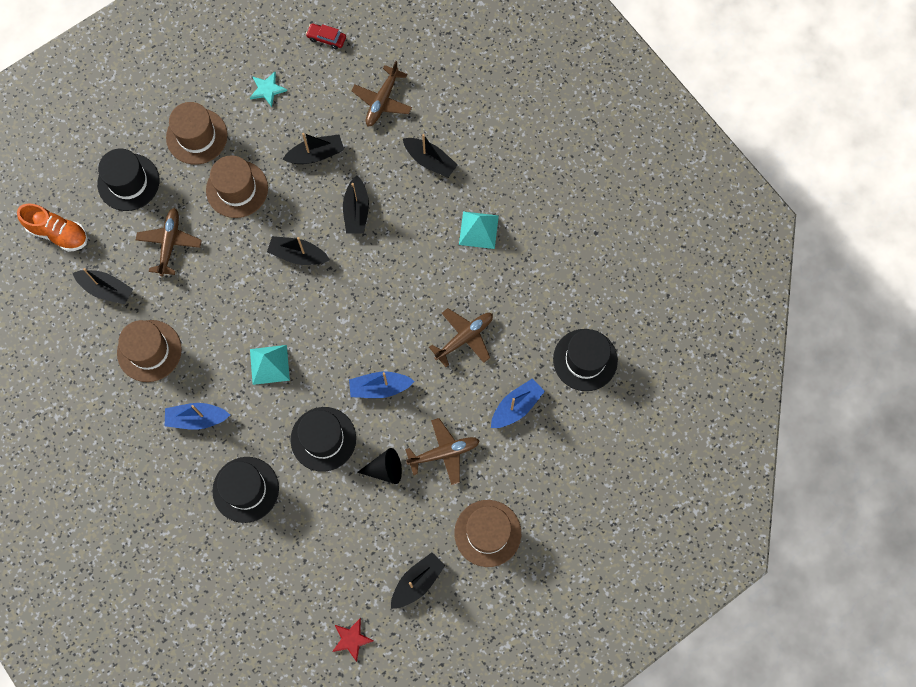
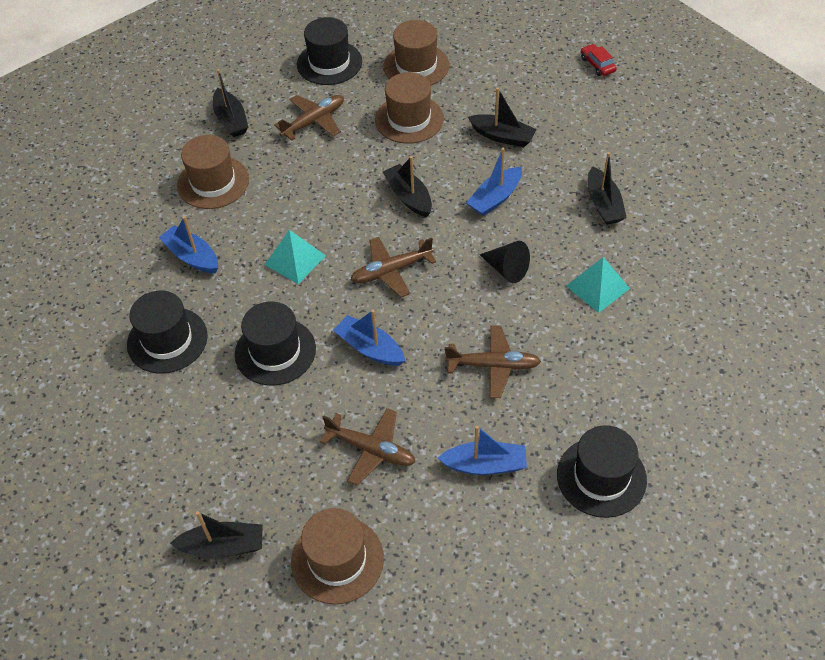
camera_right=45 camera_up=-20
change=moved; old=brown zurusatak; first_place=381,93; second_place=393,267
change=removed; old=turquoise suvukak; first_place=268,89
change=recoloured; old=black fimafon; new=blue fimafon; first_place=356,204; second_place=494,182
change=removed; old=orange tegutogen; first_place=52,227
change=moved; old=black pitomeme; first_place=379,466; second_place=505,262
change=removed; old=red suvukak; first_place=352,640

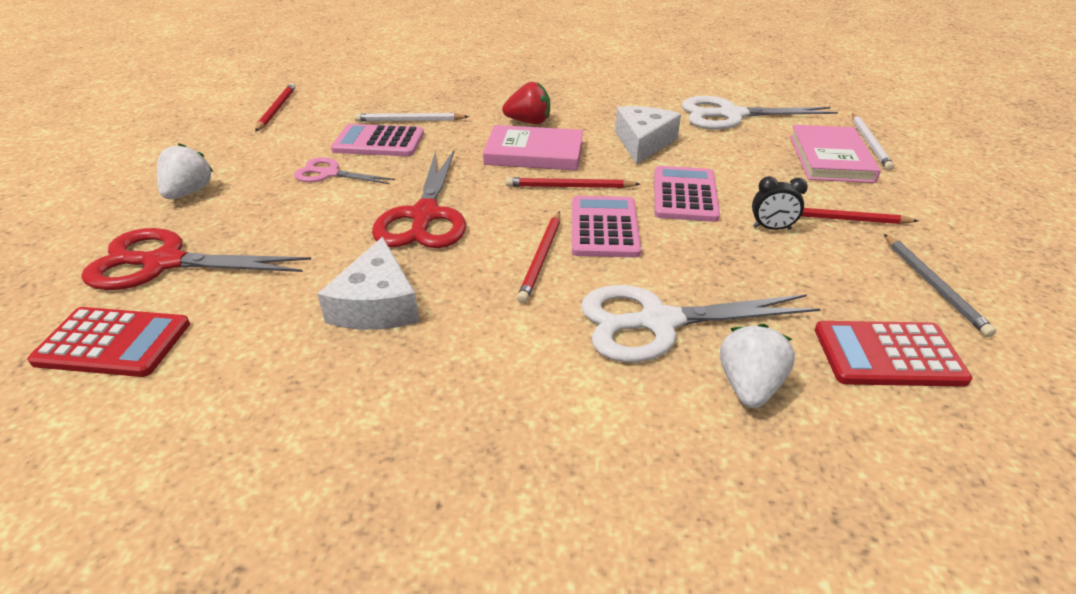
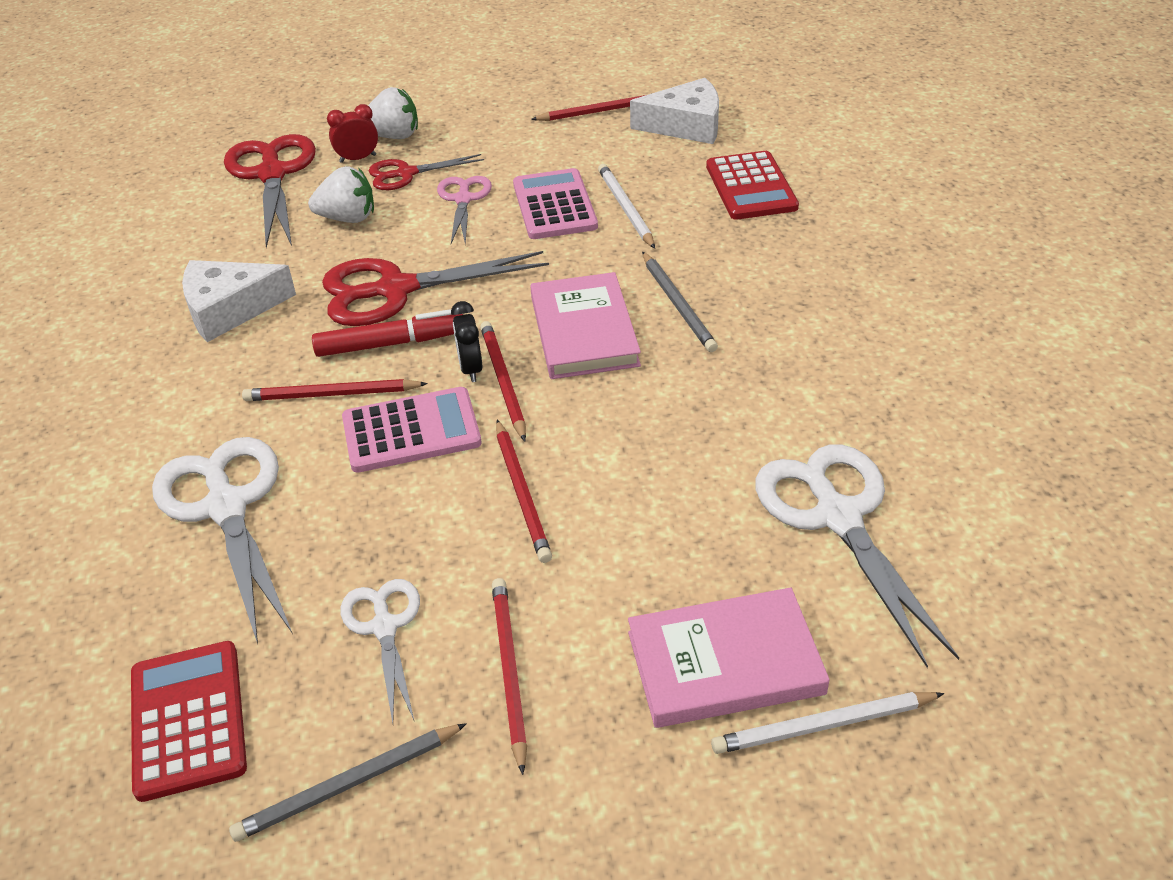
camera_right=75 camera_up=5
change=replaced; old=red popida; new=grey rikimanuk; first_place=526,103; second_place=680,302
change=moved; old=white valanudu; first_place=648,135; second_place=674,111
change=replaced; old=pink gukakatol; new=red rikimanuk; first_place=687,194; second_place=524,491
change=moved; old=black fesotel; first_place=780,203; second_place=467,341
change=moved; old=red gukakatol; first_place=108,342; second_place=752,185
change=moved; old=white popida; first_place=757,366; second_place=341,194
change=added; new=red fesotel; second_place=352,133
change=added; new=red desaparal; second_place=426,172
change=added; new=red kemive; second_place=387,333
change=added; new=white desaparal; second_place=380,651

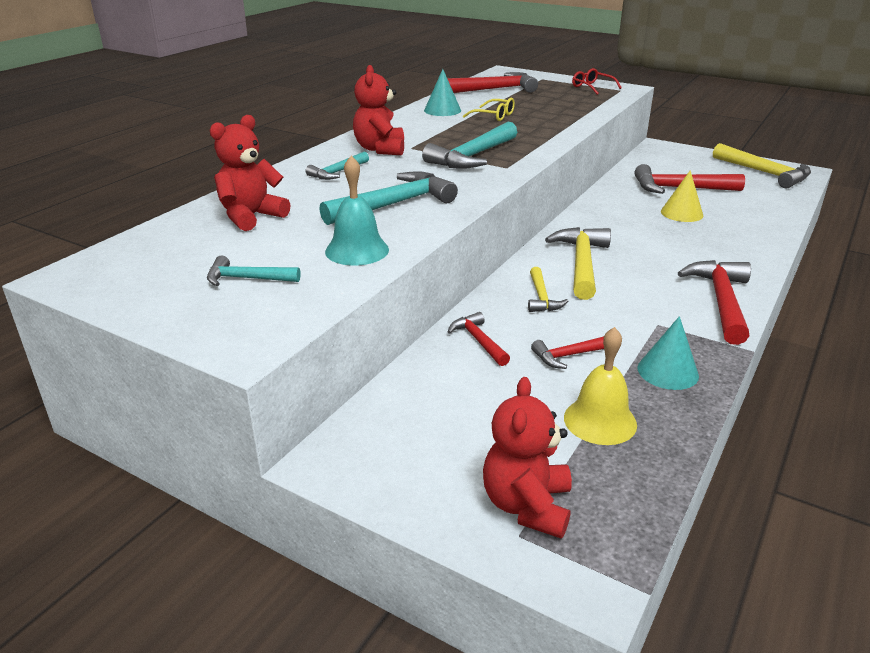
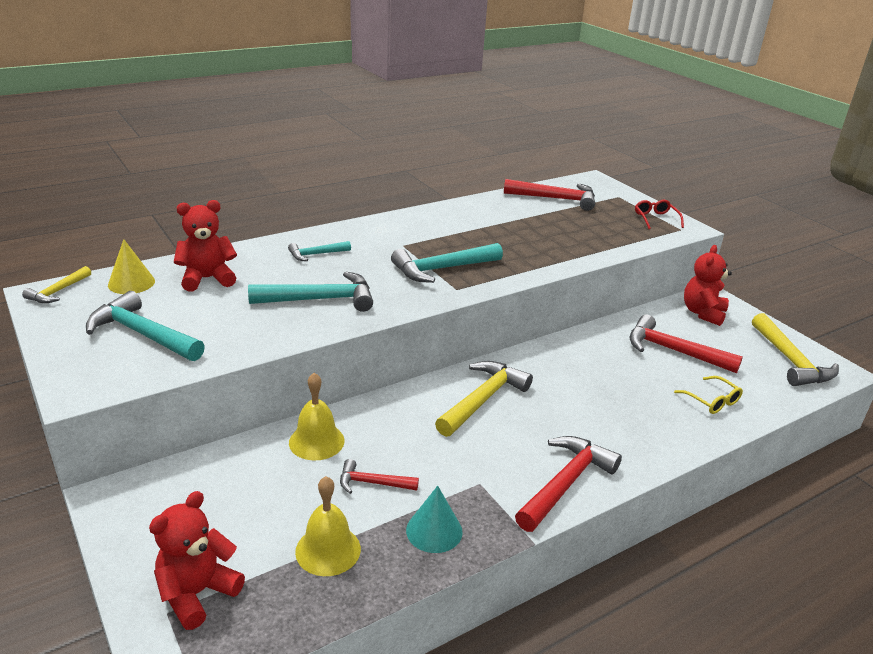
camera_right=25 camera_up=0
change=moved; old=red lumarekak; first_place=378,110; second_place=708,285
change=removed; old=turquoise pitomeme; first_place=442,92
change=moved; old=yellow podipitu; first_place=489,109; second_place=708,395
change=removed; old=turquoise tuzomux; first_place=357,211
change=moved; old=yellow pitomeme; first_place=682,196; second_place=131,266
change=resized; old=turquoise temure; first_place=253,271; second_place=145,326; factor=1.8
change=moved; old=yellow temure; first_place=548,289; second_place=56,284
change=replaced; old=red temure; new=yellow tuzomux; first_place=479,339; second_place=317,417

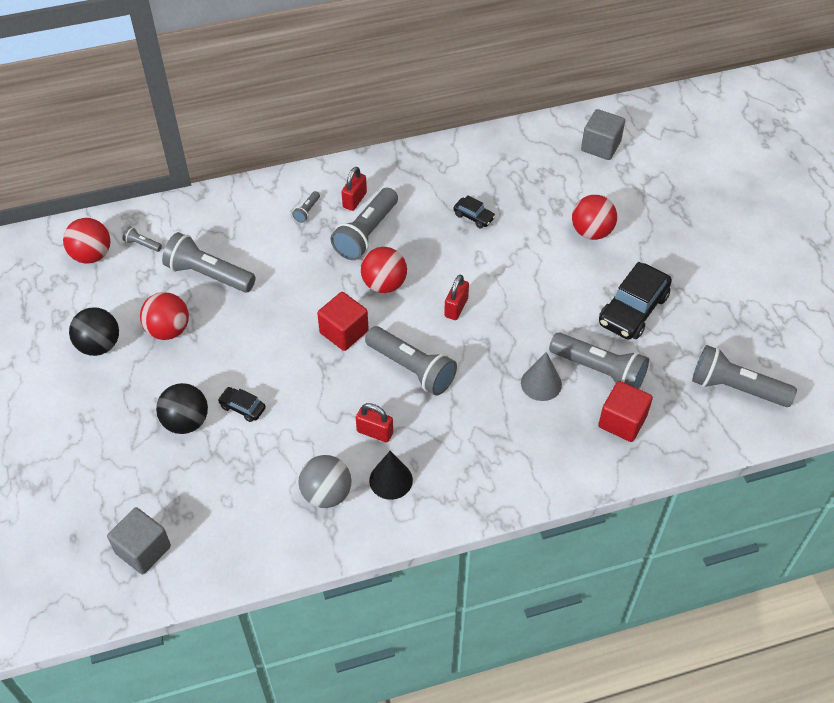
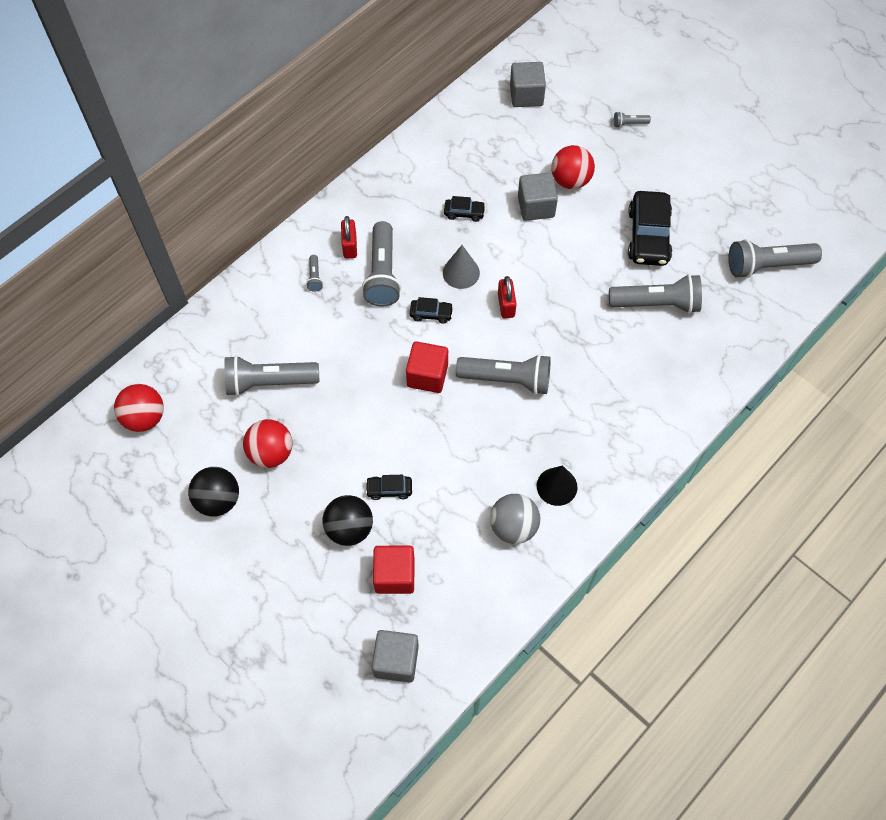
camera_right=-30 camera_up=10
change=moved; old=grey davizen; first_place=142,239; second_place=632,120
change=replaced; old=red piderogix; new=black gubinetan; first_place=384,270; second_place=431,310
change=moved; old=grey pitomeme; first_place=541,376; second_place=461,267
change=moved; old=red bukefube; first_place=625,411; second_place=394,570
change=removed; old=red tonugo; first_place=374,422
change=added; new=grey bukefube; second_place=538,196

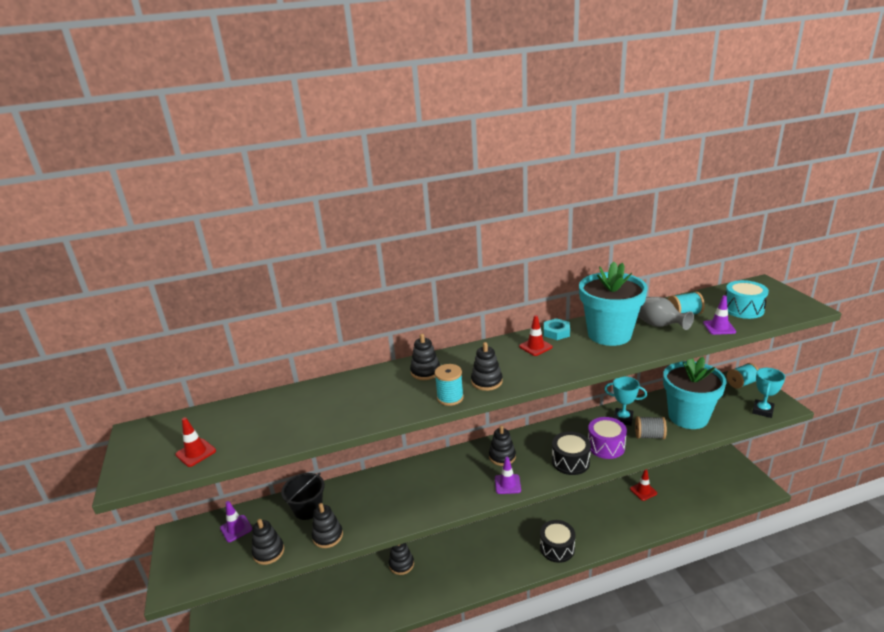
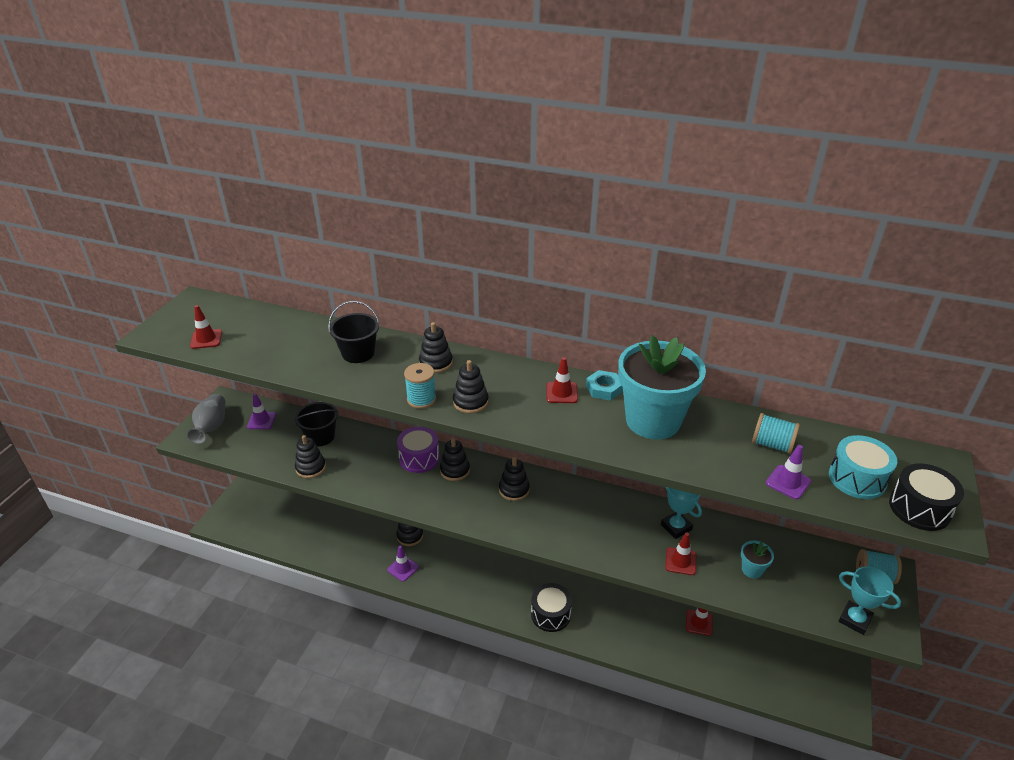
camera_right=35 camera_up=10
change=moved; old=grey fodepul; first_place=666,313; second_place=206,419
change=resized; old=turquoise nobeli; first_place=695,393; second_place=757,559; factor=0.41
change=turned; old=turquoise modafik; first_place=768,393; second_place=870,600; degrees=60
change=replaced; old=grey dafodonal; new=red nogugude; first_place=651,427; second_place=680,554
change=moved; old=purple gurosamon; first_place=607,438; second_place=418,449
change=moved; old=black gurosamon; first_place=571,453; second_place=926,497
change=moved; old=purple nogugude; first_place=508,475; second_place=403,563
change=moved; old=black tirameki; first_place=268,542; second_place=455,459
change=added; new=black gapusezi; second_place=354,332

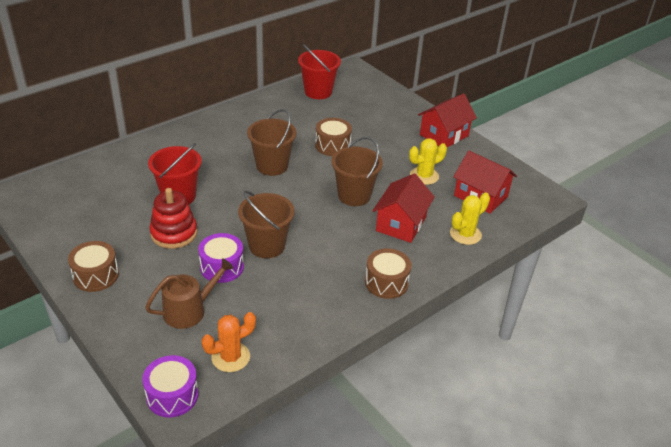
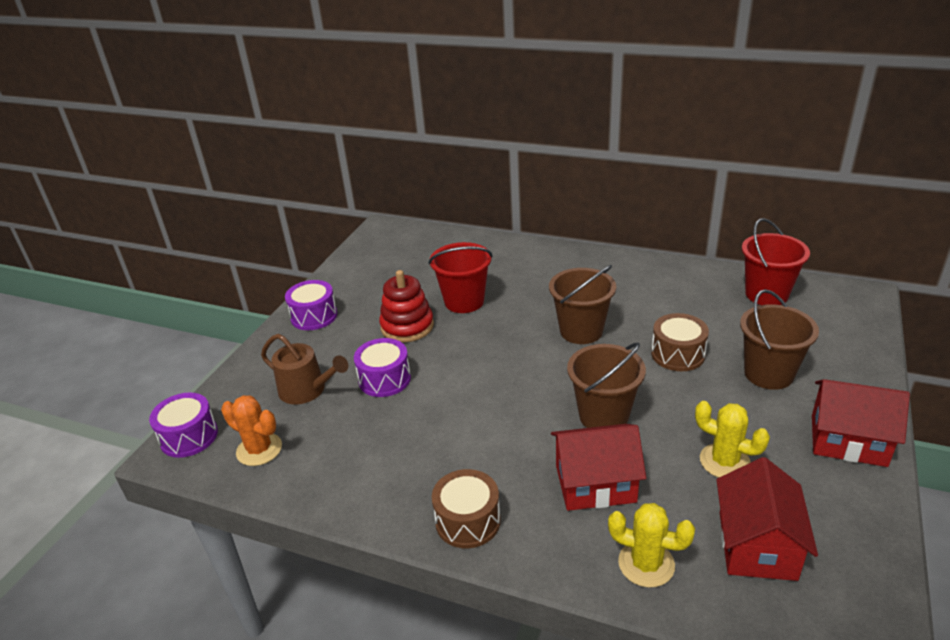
camera_right=65 camera_up=-5
change=moved; old=brown gapusezi; first_place=266,224; second_place=779,339
change=recoloured; old=brown gurosamon; new=purple gurosamon; first_place=93,266; second_place=311,305

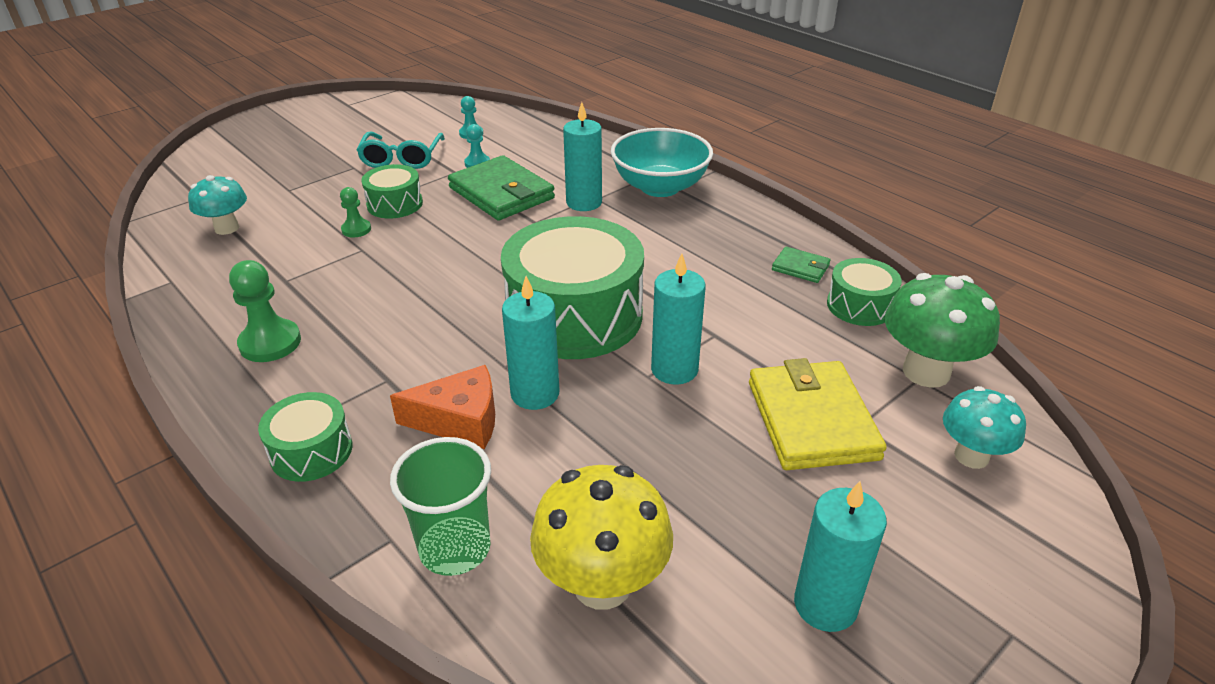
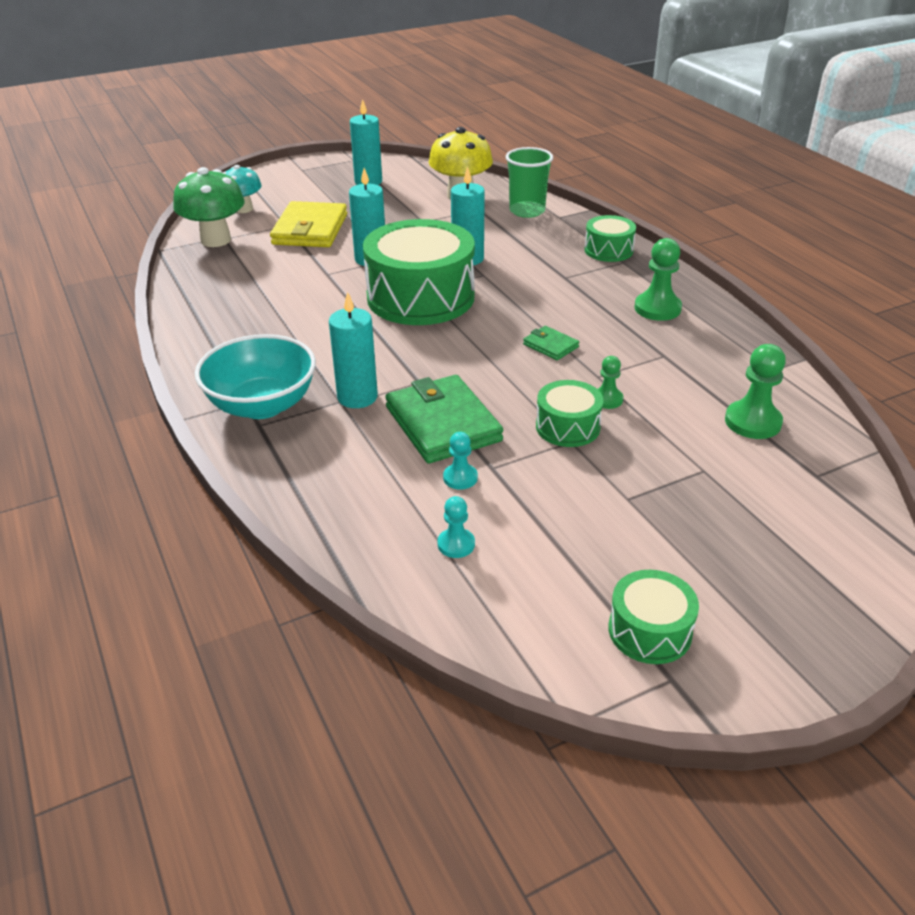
camera_right=-165 camera_up=0
change=removed; old=turquoise podipitu; first_place=400,150
change=replaced; old=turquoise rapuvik; new=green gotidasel; first_place=217,205; second_place=755,391
change=moved; old=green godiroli; first_place=801,264; second_place=551,343
change=moved; old=green gurosamon; first_place=864,292; second_place=654,617
change=removed; old=orange valanudu; first_place=442,407

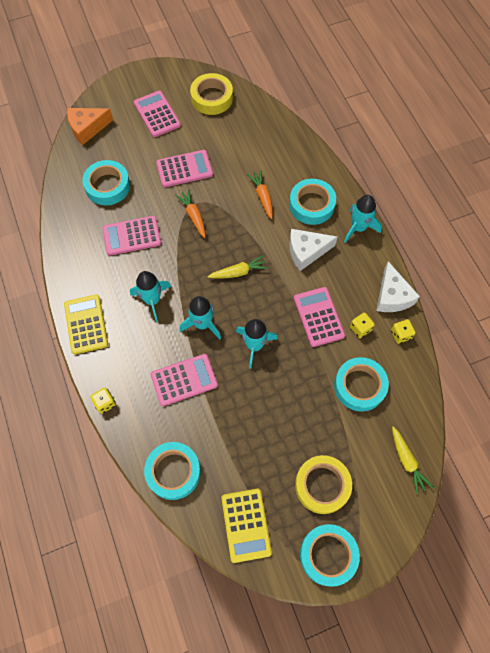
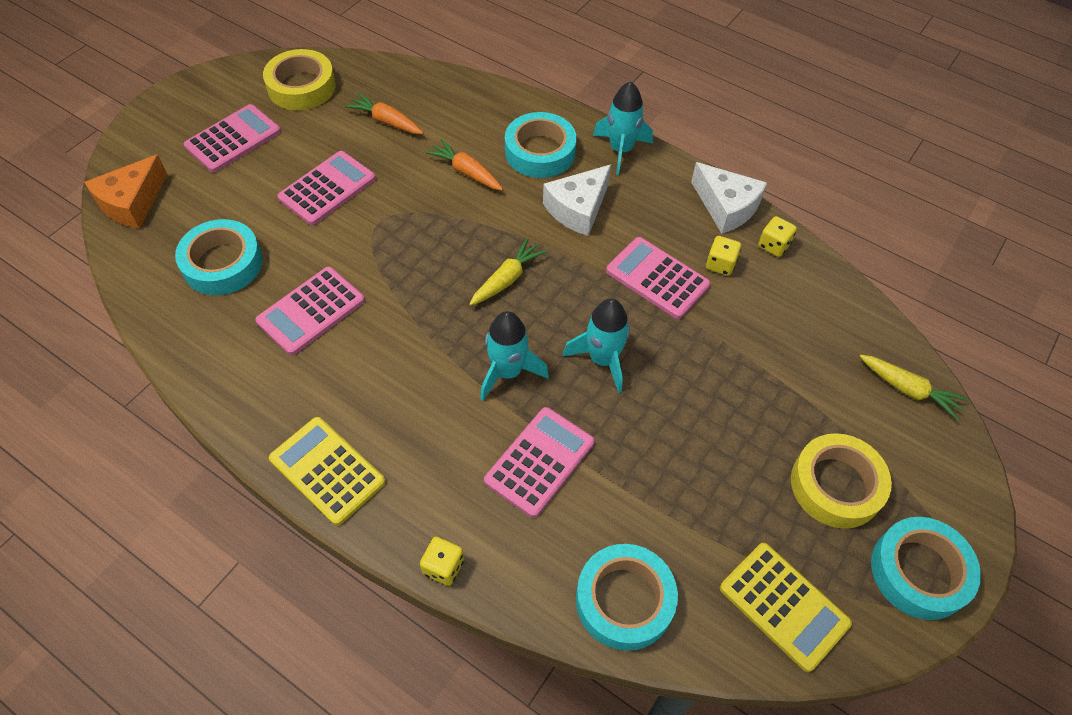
camera_right=-35 camera_up=-10
change=turned; old=pink gukakatol; first_place=157,114; second_place=232,138; degrees=105
change=moved; old=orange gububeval; first_place=190,213; second_place=384,113
change=removed; old=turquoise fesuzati; first_place=150,296
change=removed; old=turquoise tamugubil; first_place=361,384

